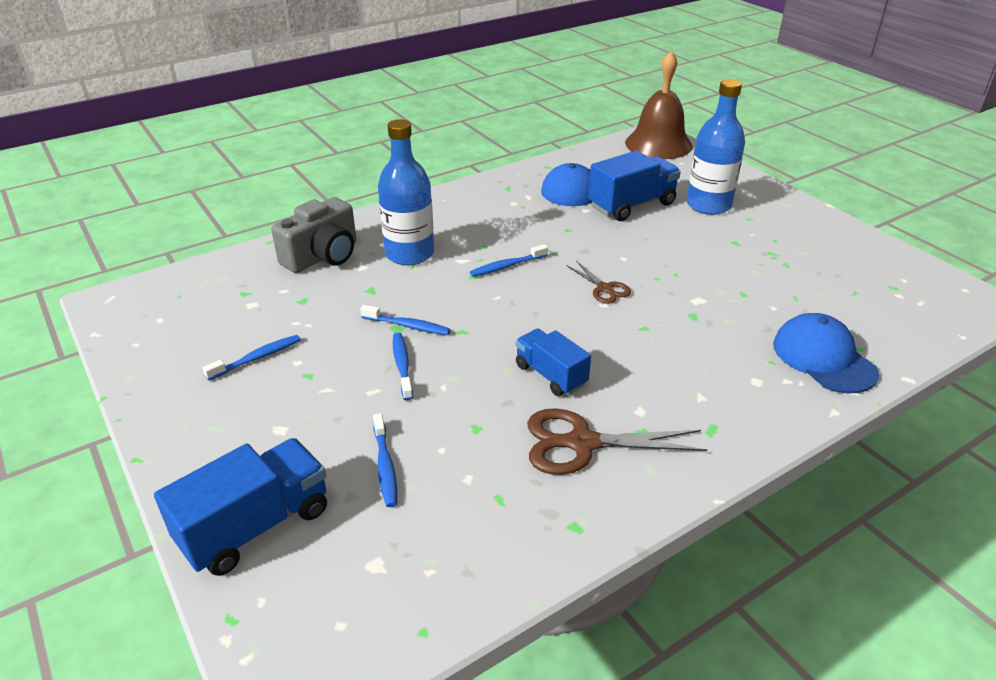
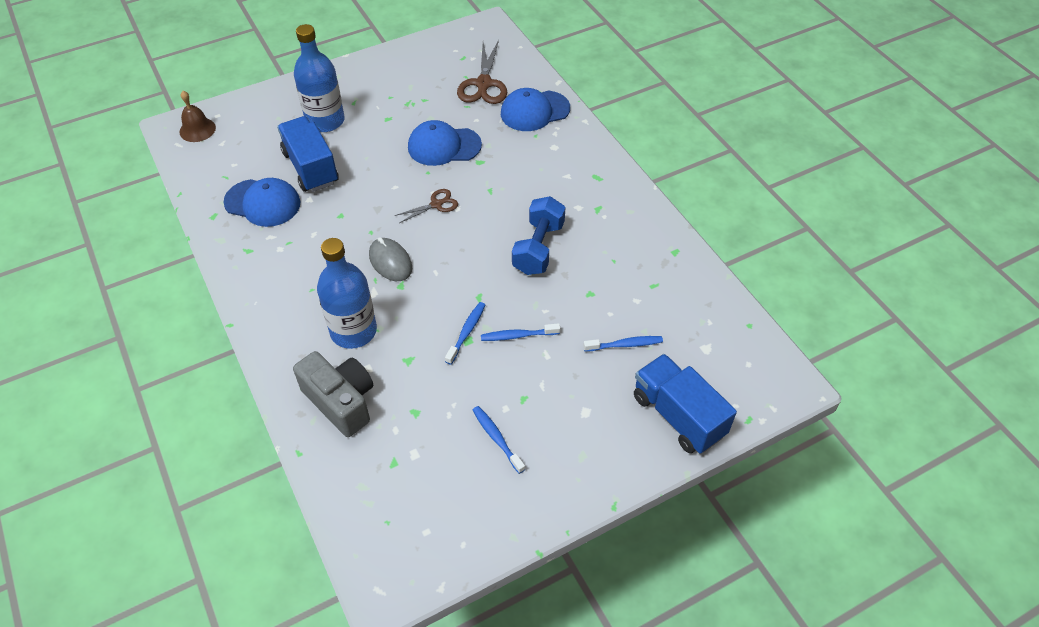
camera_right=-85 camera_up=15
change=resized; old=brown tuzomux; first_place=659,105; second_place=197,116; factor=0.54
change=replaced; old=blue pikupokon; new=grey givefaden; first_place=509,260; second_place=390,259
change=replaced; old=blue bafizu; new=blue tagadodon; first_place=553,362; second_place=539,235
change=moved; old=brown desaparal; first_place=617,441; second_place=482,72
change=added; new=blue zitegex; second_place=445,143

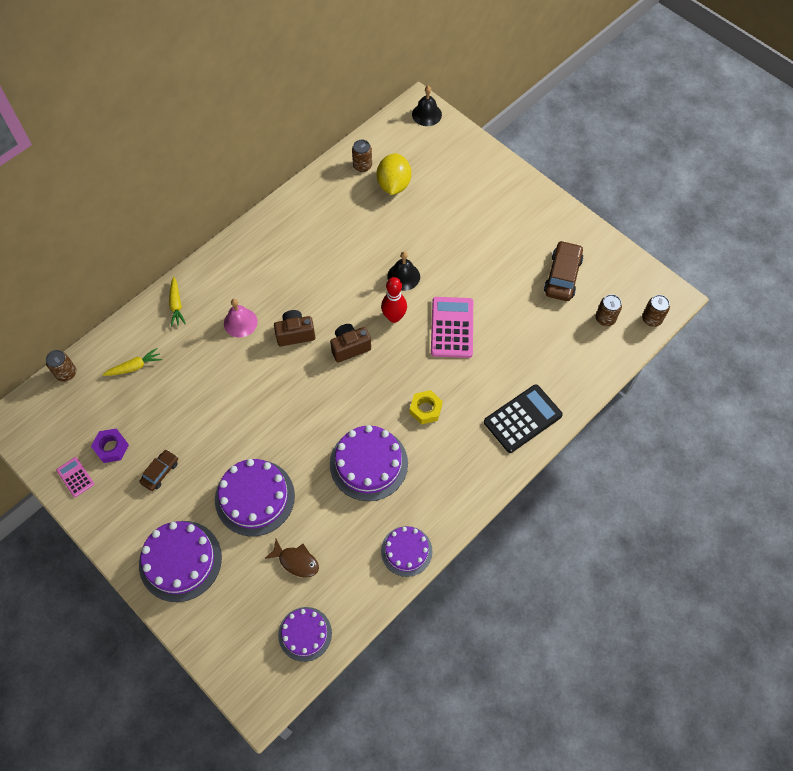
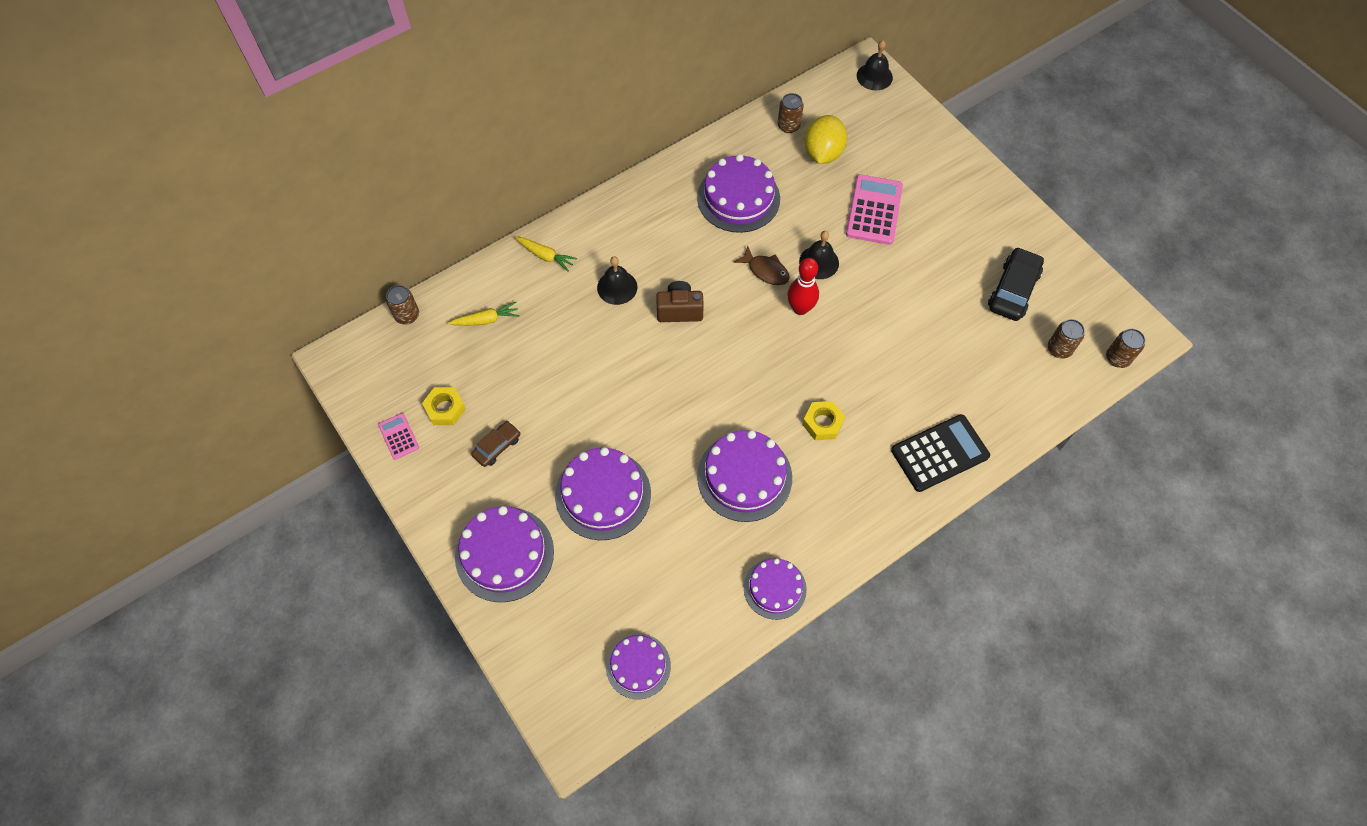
camera_right=10 camera_up=0
change=recoloured; old=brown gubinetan; new=black gubinetan; first_place=563,271; second_place=1016,284
change=turned; old=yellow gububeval; first_place=177,302; second_place=546,254; degrees=-60
change=moved; old=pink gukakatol; first_place=452,327; second_place=874,210
change=recoloured; old=pink tuzomux; new=black tuzomux; first_place=241,318; second_place=617,280
change=removed; old=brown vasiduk; first_place=350,343
change=recoloured; old=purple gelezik; new=yellow gelezik; first_place=110,445; second_place=444,406
change=moved; old=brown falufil; first_place=291,558; second_place=762,265
change=added; new=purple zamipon; second_place=738,193

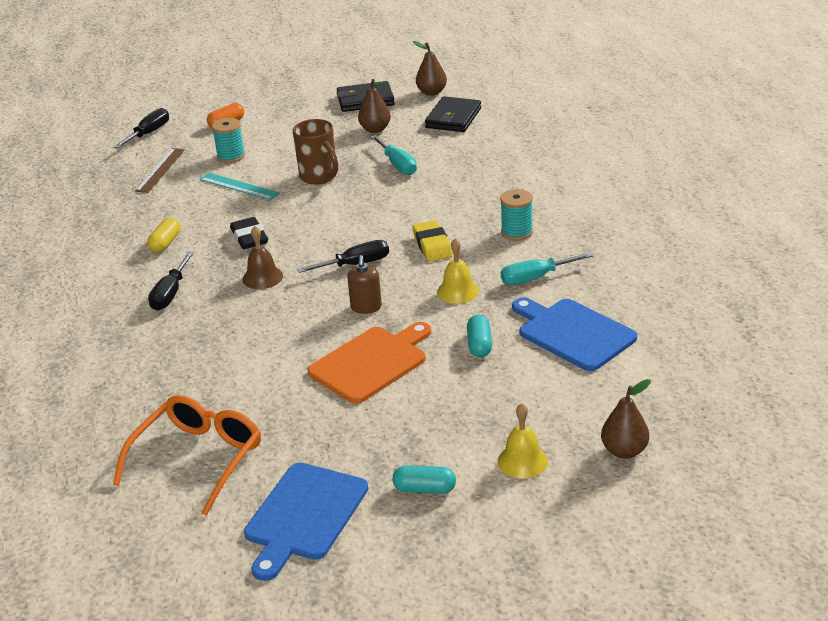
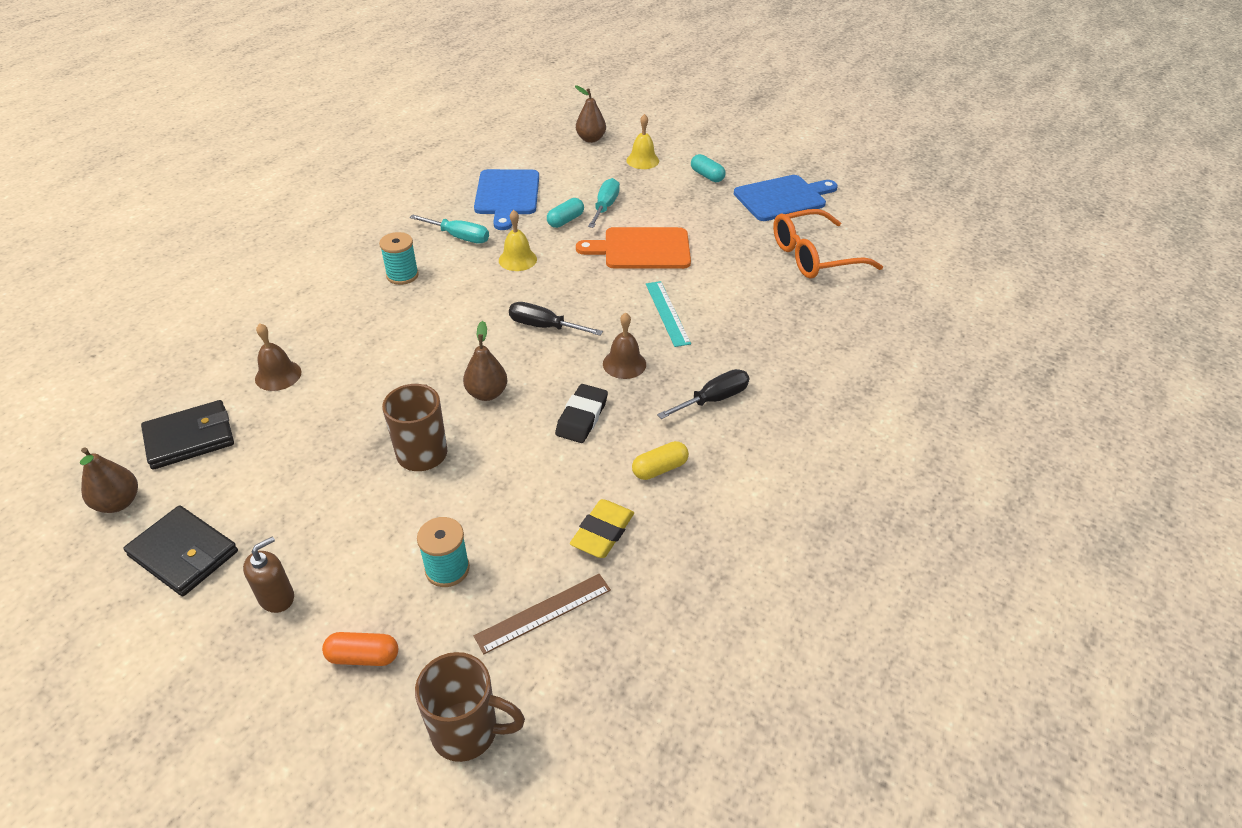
camera_right=-140 camera_up=10
change=moved; old=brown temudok; first_place=374,106; second_place=485,361
change=replaced; old=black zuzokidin; new=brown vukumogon; first_place=141,128; second_place=470,707
change=moved; old=turquoise zuzokidin; first_place=394,155; second_place=604,203
change=moved; old=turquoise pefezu; first_place=240,186; second_place=668,314
change=moved; old=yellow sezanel; first_place=433,241; second_place=602,528
change=moved; old=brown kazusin; first_place=364,284; second_place=268,574
change=added; new=brown tuzomux; second_place=278,357

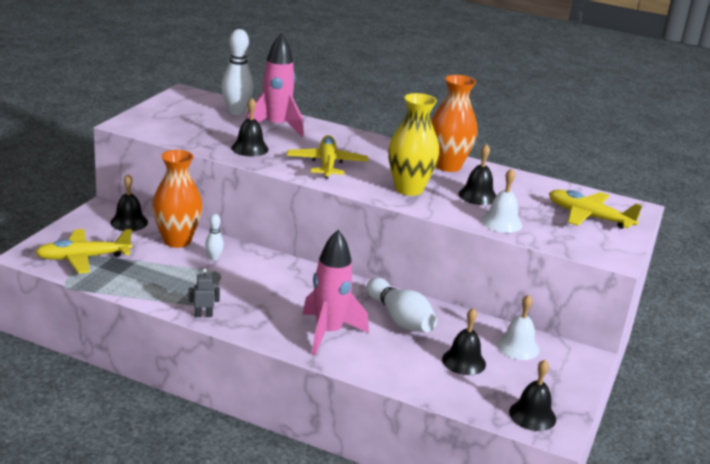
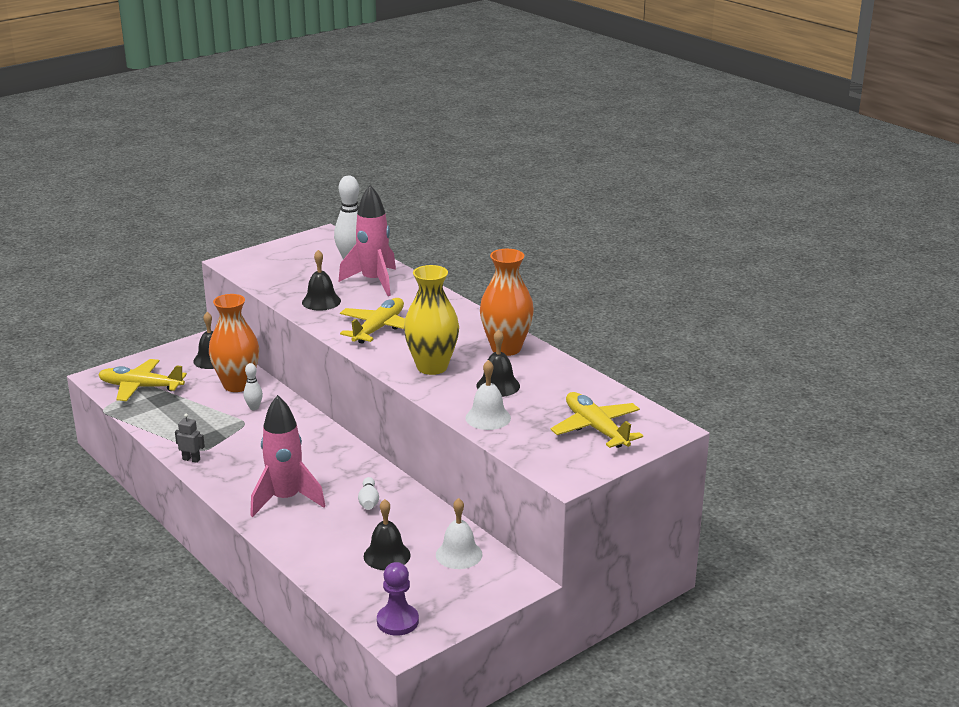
camera_right=30 camera_up=0
change=resized; old=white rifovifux; first_place=402,305; second_place=368,493; factor=0.51
change=replaced; old=black tuzomux; new=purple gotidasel; first_place=532,395; second_place=398,599

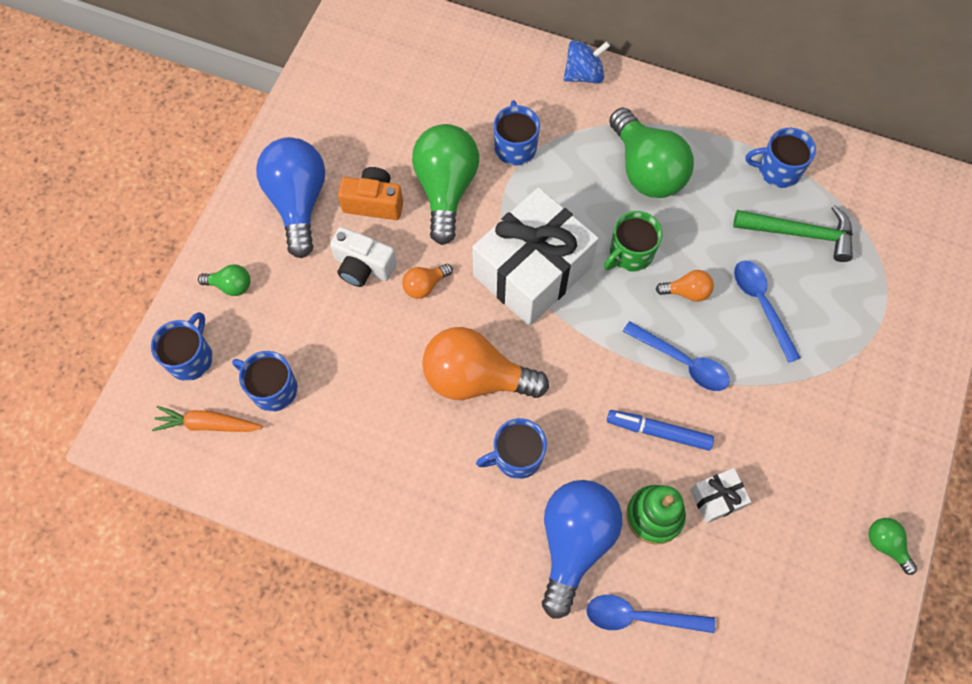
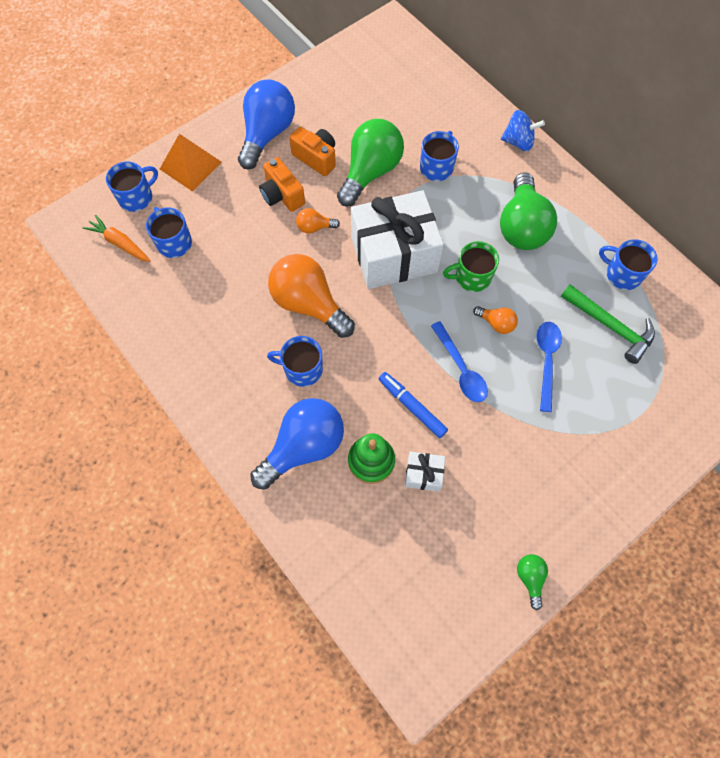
camera_right=30 camera_up=0
change=recoloured; old=white vasiduk; new=orange vasiduk; first_place=363,257; second_place=282,184
change=replaced; old=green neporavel; new=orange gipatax; first_place=224,280; second_place=191,162
change=removed; old=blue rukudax; first_place=650,614

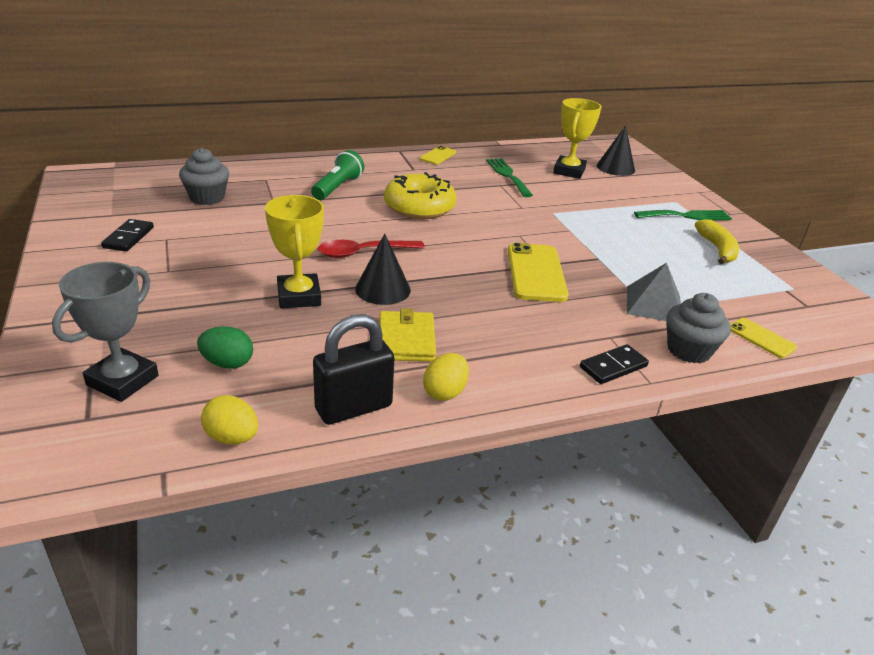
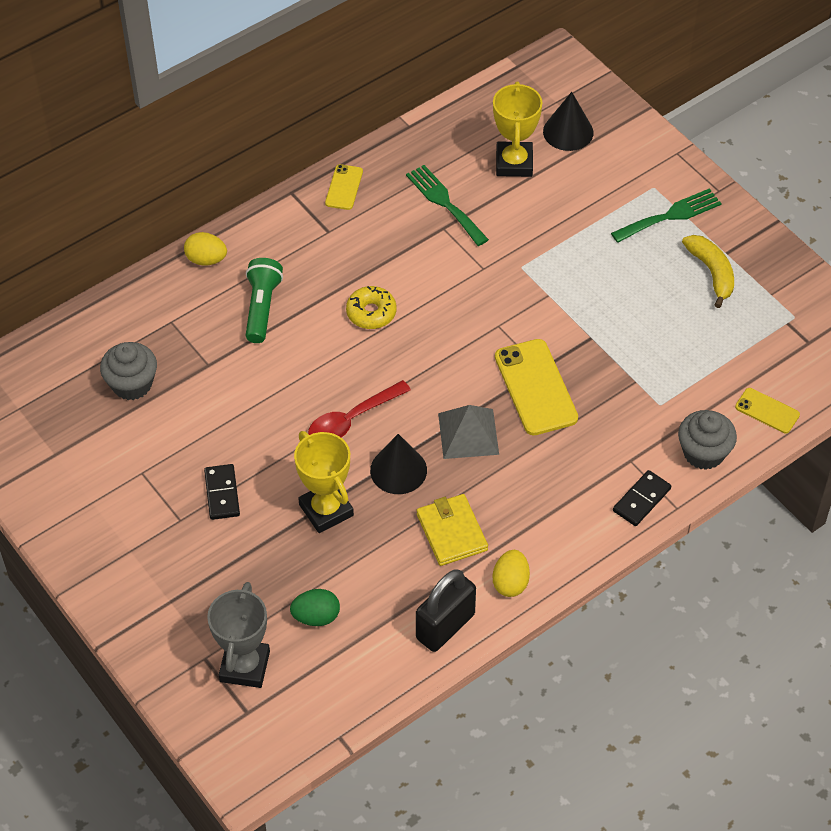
camera_right=-15 camera_up=20
change=resized; old=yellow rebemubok; first_place=420,195; second_place=371,307; factor=0.59
change=moved; old=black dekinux; first_place=127,235; second_place=222,492
change=moved; old=grey gipatax; first_place=654,292; second_place=468,432
change=moved; old=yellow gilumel; first_place=229,419; second_place=205,249

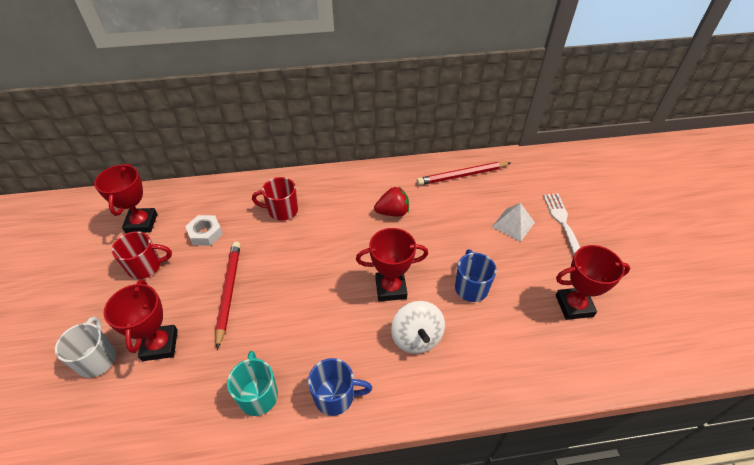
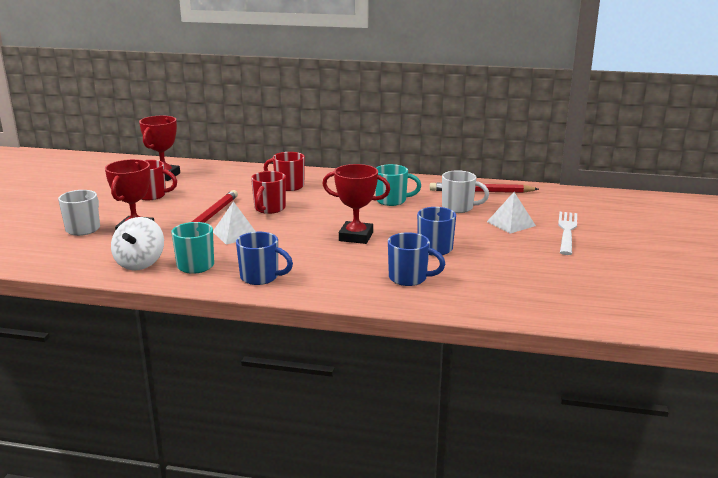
camera_right=20 camera_up=-25
change=replaced; old=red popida; new=turquoise vukumogon; first_place=391,202; second_place=398,185
change=removed; old=white gelezik; first_place=204,230
change=removed; old=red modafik; first_place=593,282
change=moved; old=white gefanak; first_place=418,327; second_place=137,244
change=added; new=white vukumogon; second_place=465,191
change=added; new=red vukumogon; second_place=268,192
change=added; new=white gipatax; second_place=234,223
change=added; new=blue vukumogon; second_place=416,259

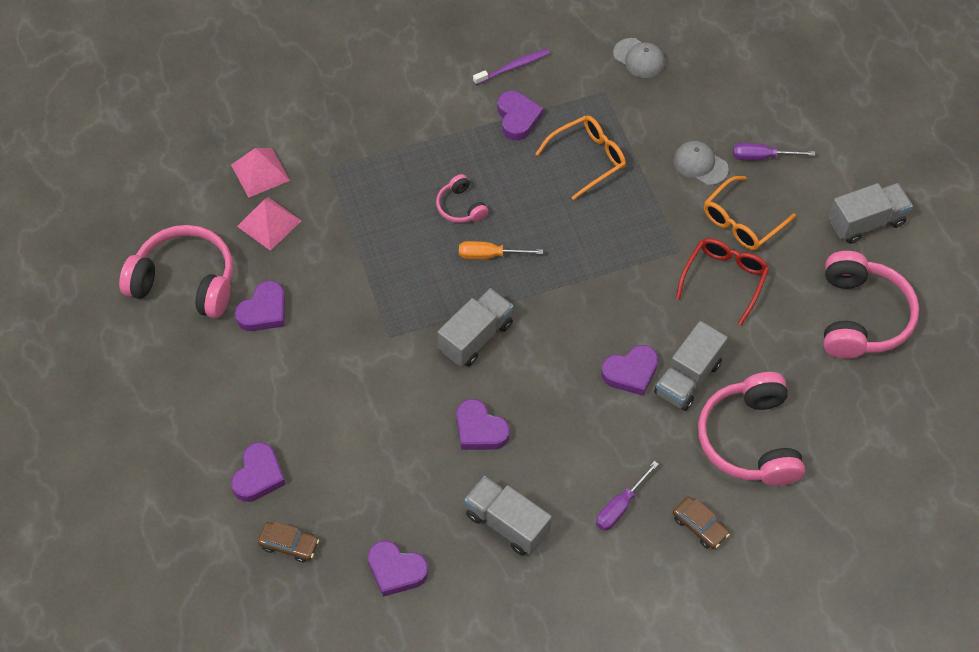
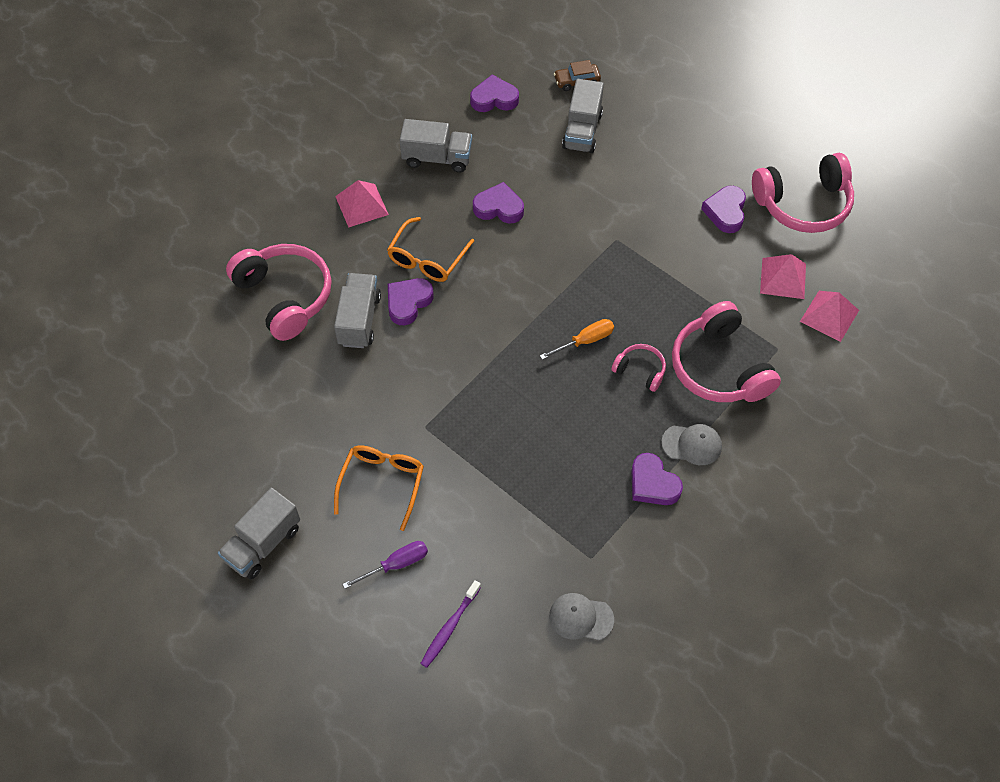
camera_right=150 camera_up=0
change=moved; old=purple pikupokon; first_place=511,67; second_place=450,624
change=moved; old=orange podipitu; first_place=580,158; second_place=430,249
change=moved; old=grey zitegex; first_place=701,163; second_place=691,444
change=removed; old=red podipitu; first_place=722,282
change=moved; old=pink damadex; first_place=871,305; second_place=726,351
change=moved; old=grey bafizu; first_place=475,327; second_place=583,116
change=removed; old=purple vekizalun; first_place=258,472
change=replaced; old=purple zuzokidin; new=pink gipatax; first_place=627,495; second_place=362,203
change=removed; old=brown gubinetan; first_place=701,522

